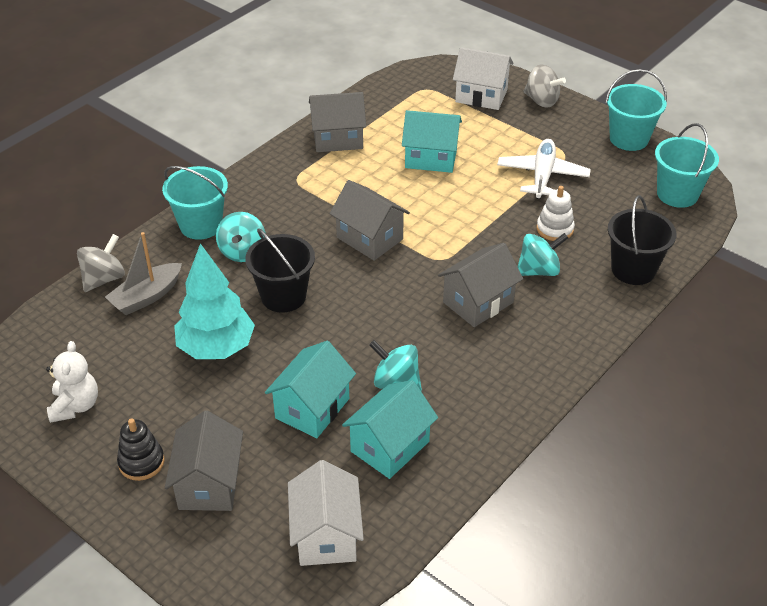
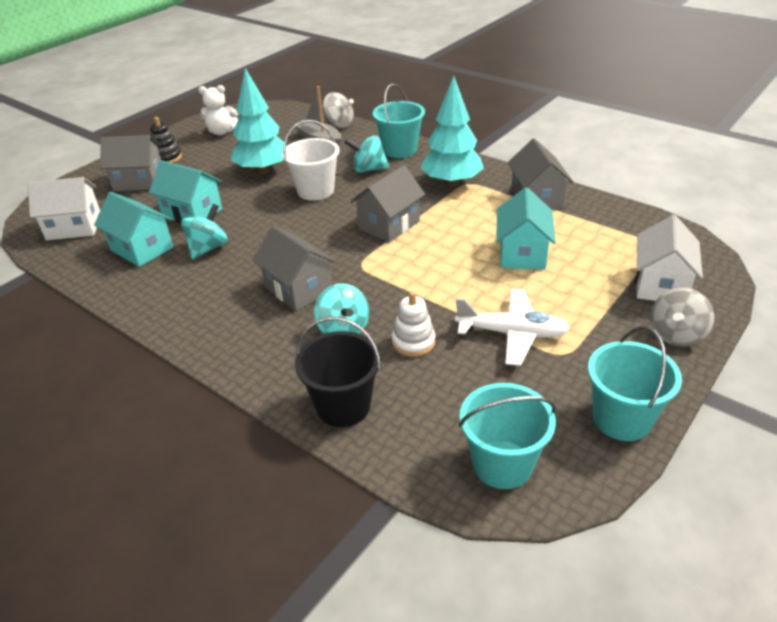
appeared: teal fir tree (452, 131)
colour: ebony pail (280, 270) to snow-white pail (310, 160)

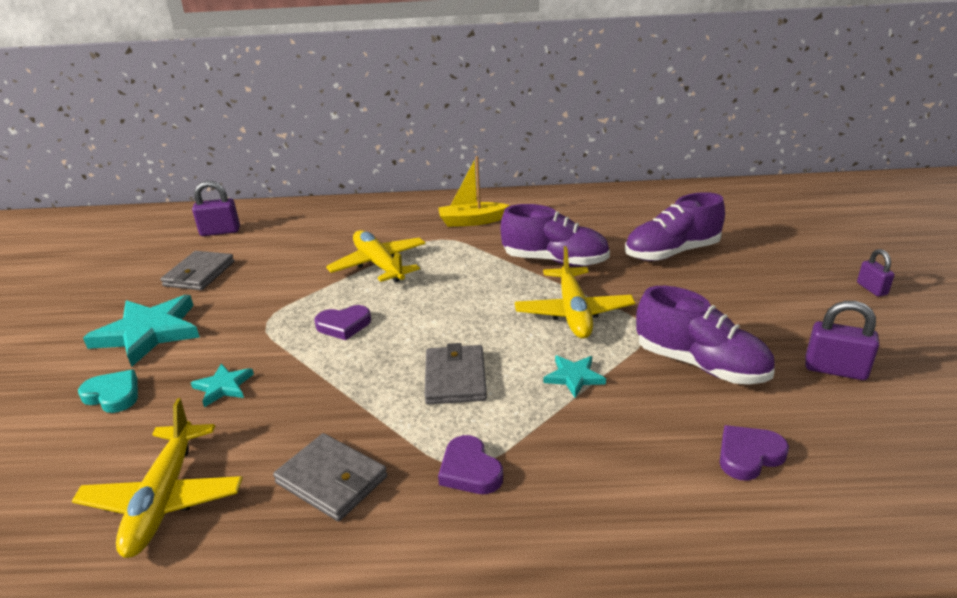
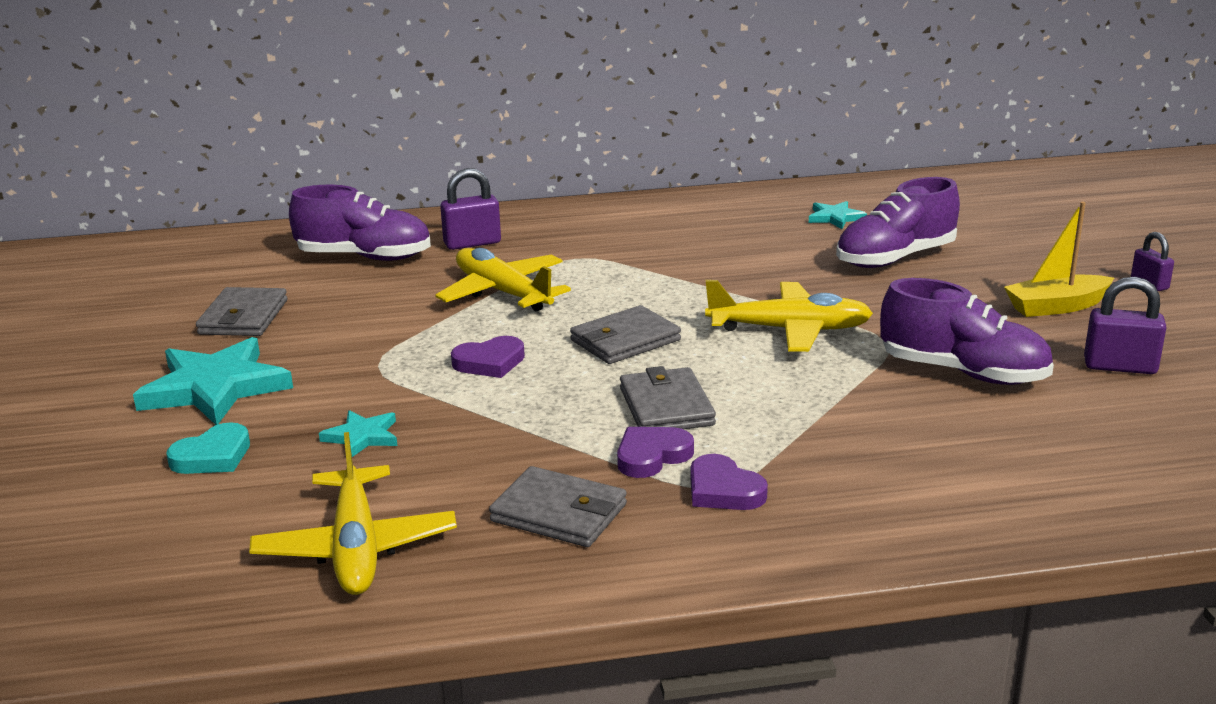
appeared: grey wallet (625, 334)
relocated: royal purple shoe (555, 235) to (360, 223); royal purple padlock (216, 208) to (470, 209); royal purple heart shape (754, 453) to (655, 452); teal five-pointed star (575, 376) to (838, 215); yellow boat (474, 191) to (1059, 259)
spun: teal heart shape (108, 391) = (208, 448) 120 degrees clockwise; yellow toy plane (575, 292) = (789, 316) 75 degrees counterclockwise

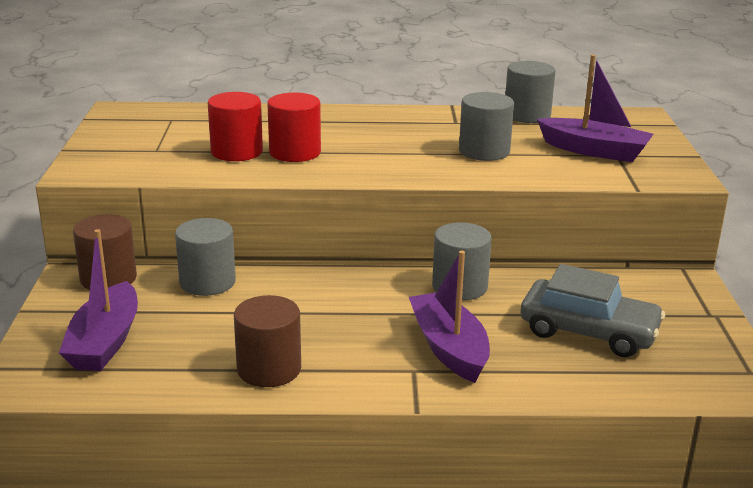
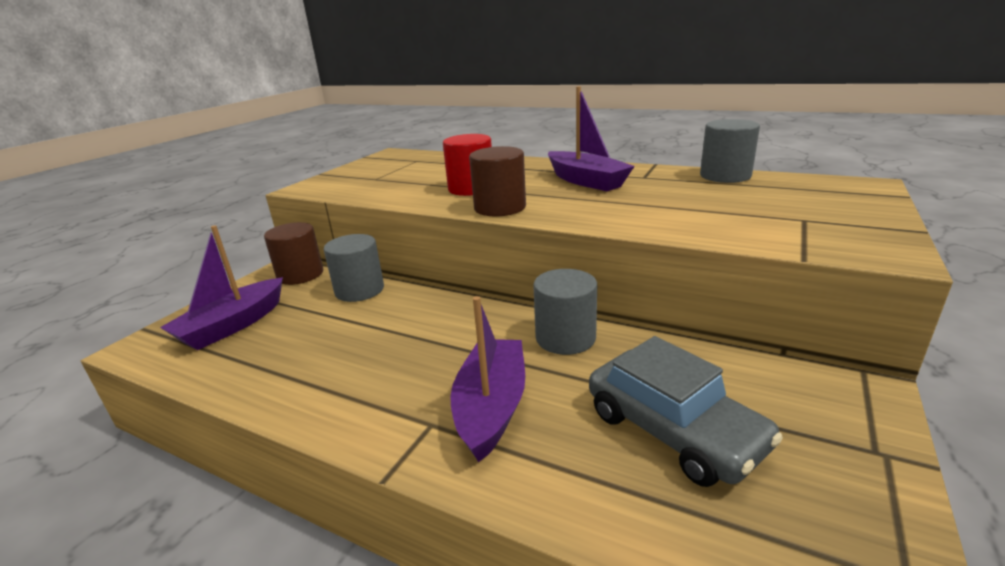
missing: crimson solid cylinder (235, 126); grey solid cylinder (486, 126)
relocated: dark brown solid cylinder (267, 341) to (497, 181); royal purple boat (595, 108) to (591, 138)

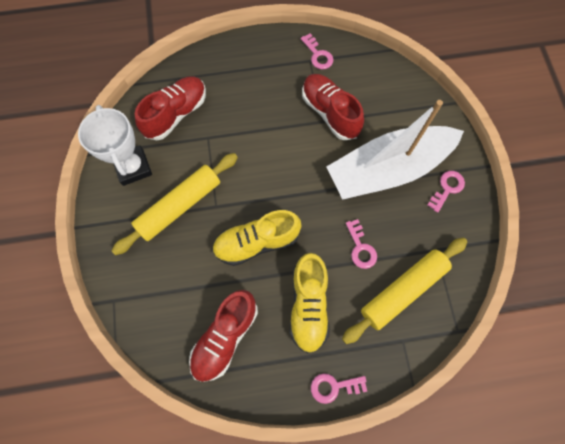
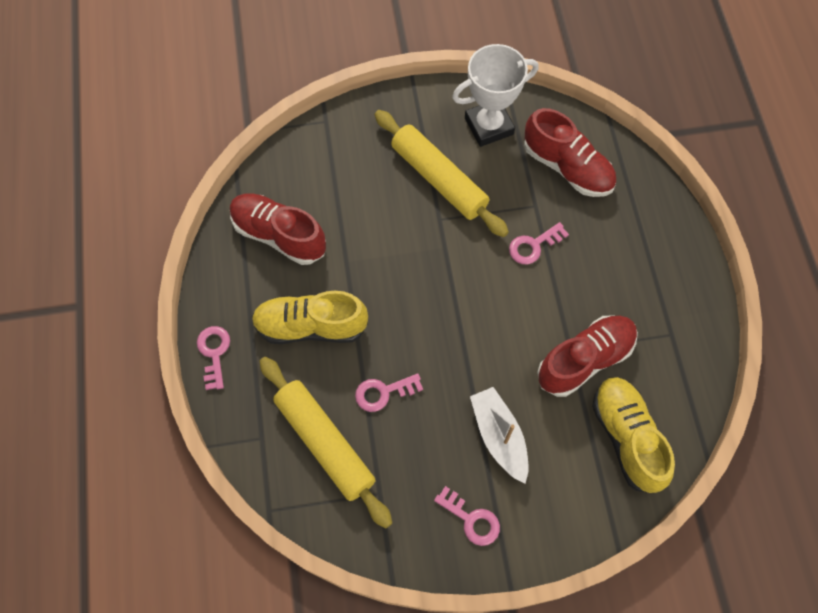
relocated: rose-pink latchkey (317, 51) to (539, 243); yellow shoe (256, 238) to (633, 435)
size: snow-white boat (395, 150) = (499, 435) x0.50

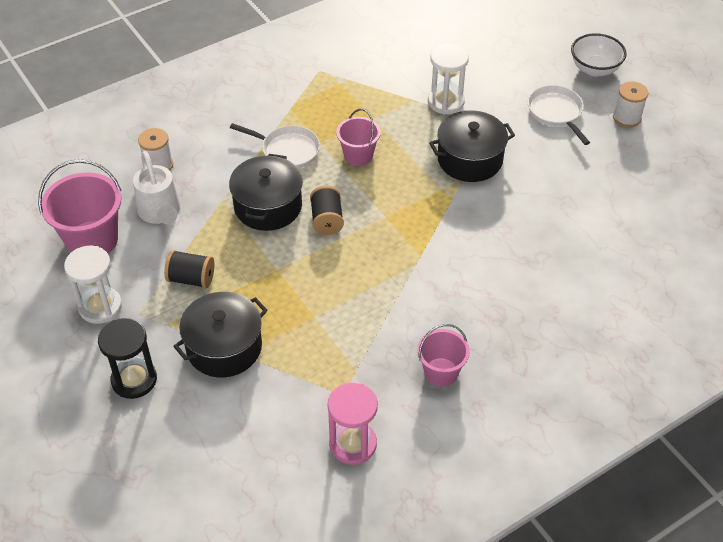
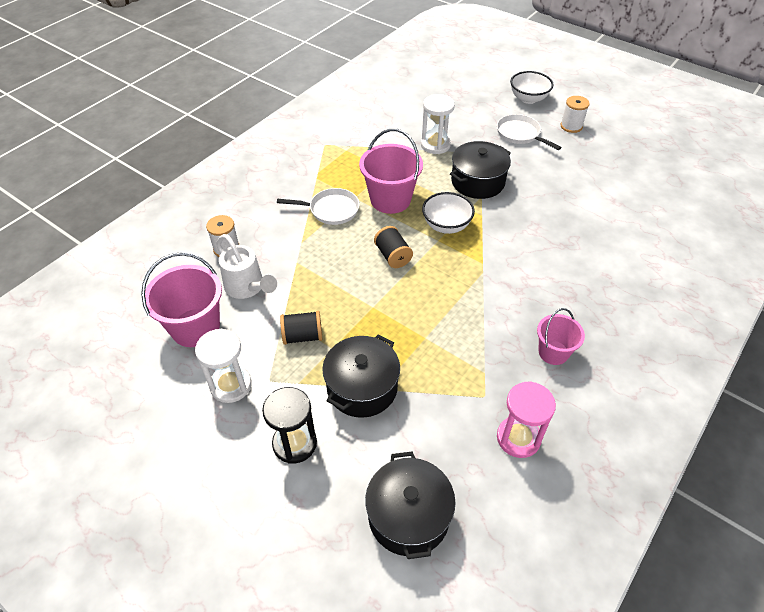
appeared: snow-white bowl (448, 213)
relocated: ebony cooking pot (266, 192) to (410, 505)
size: rose-pink pail (358, 137) = (391, 171) x1.65

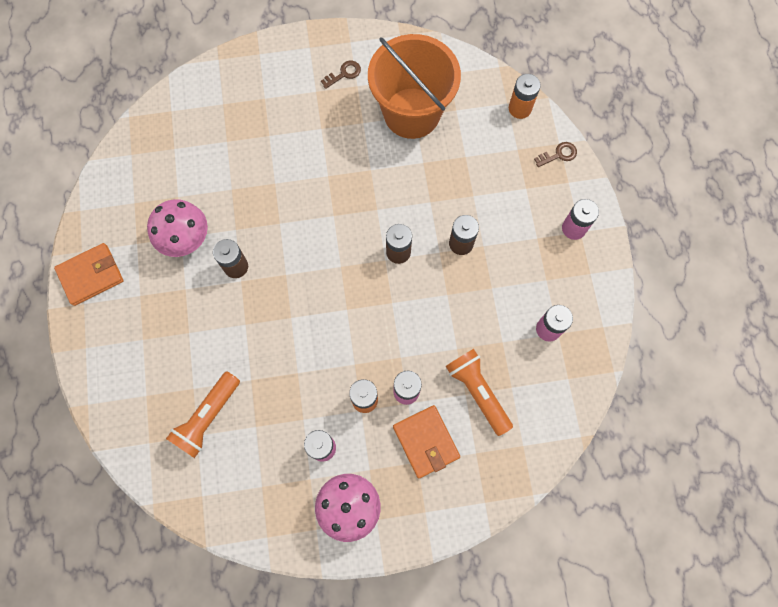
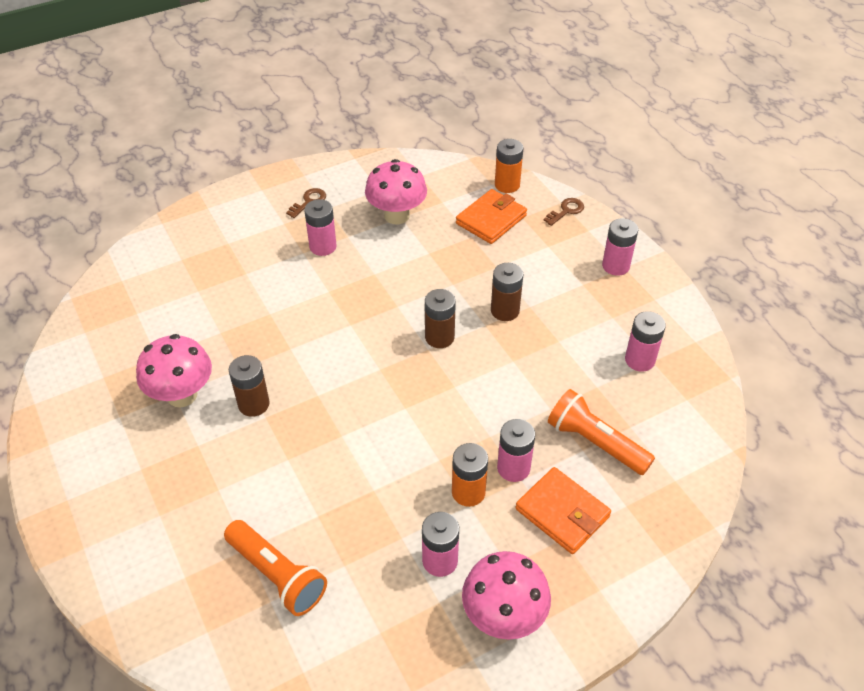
appeared: rose-pink AA battery (320, 227)
relocated: bright orange wallet (88, 274) to (491, 216)
exchanged: bright orange pail (414, 86) to rose-pink toadstool (396, 191)
spun: bright orange torch (203, 414) = (275, 568) 60 degrees counterclockwise

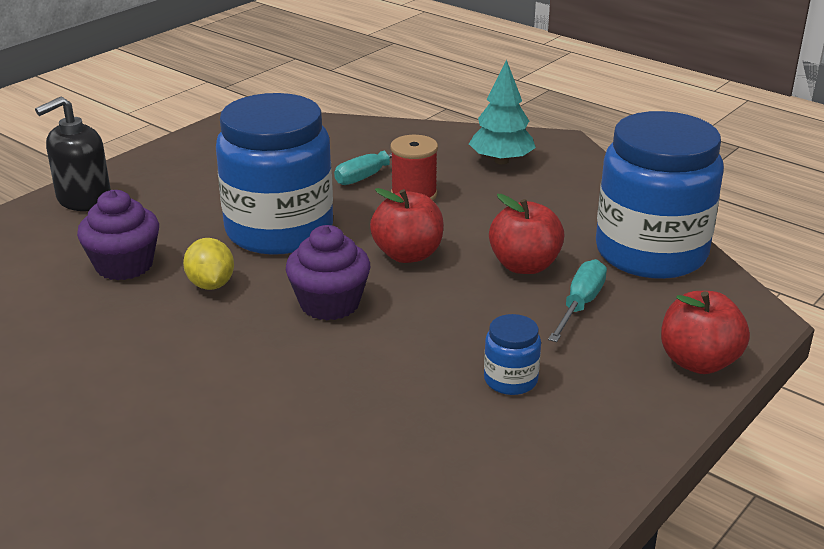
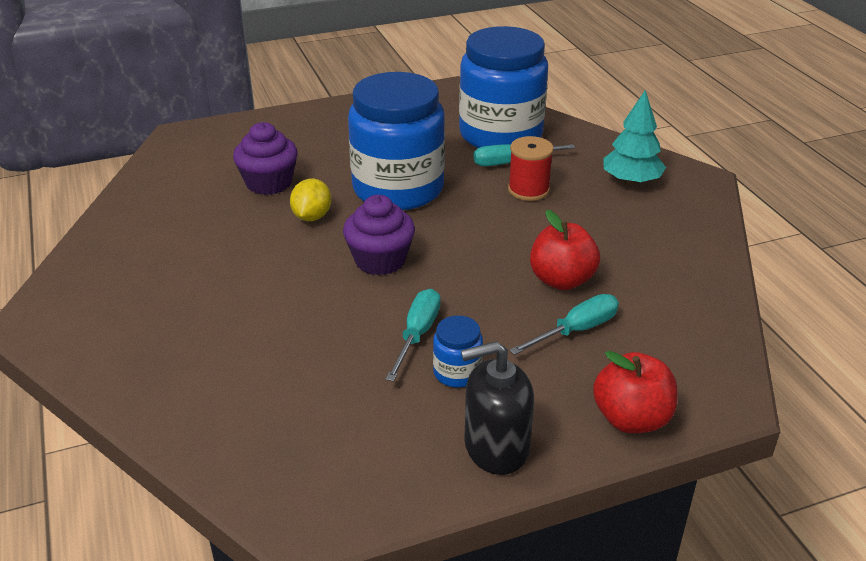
missing: crimson apple fruit (407, 225)
appeared: teal screwdriver (413, 335)
relocated: cobalt jam jar (660, 195) to (503, 87); ebony soap dispenser (73, 154) to (497, 408)

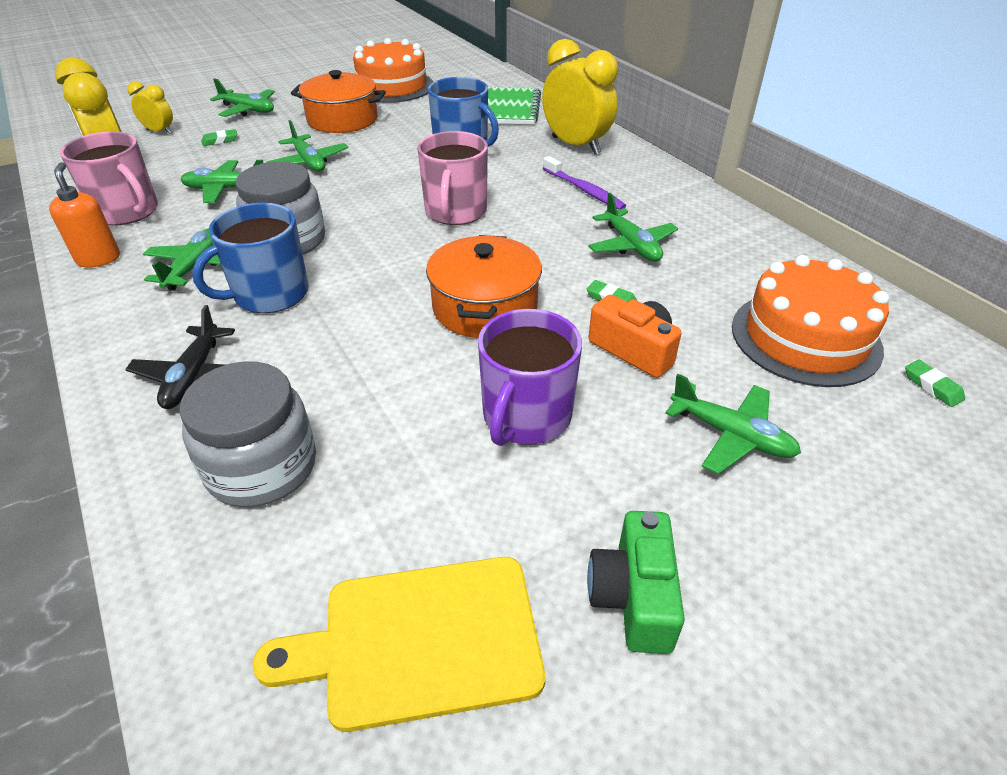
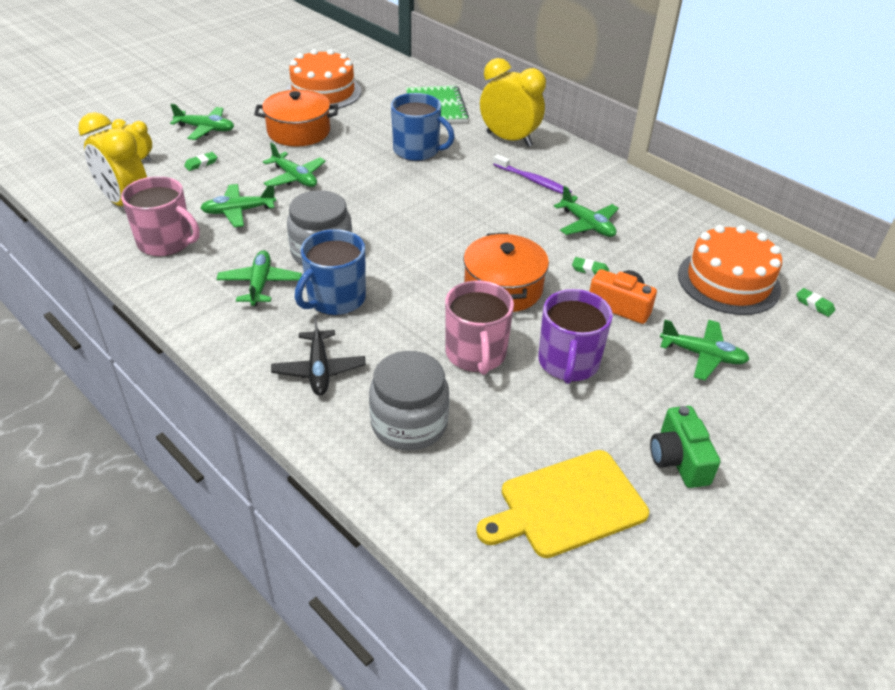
missing: bright orange soap dispenser (84, 214)
relocated: rose-pink tea mug (452, 178) to (479, 327)

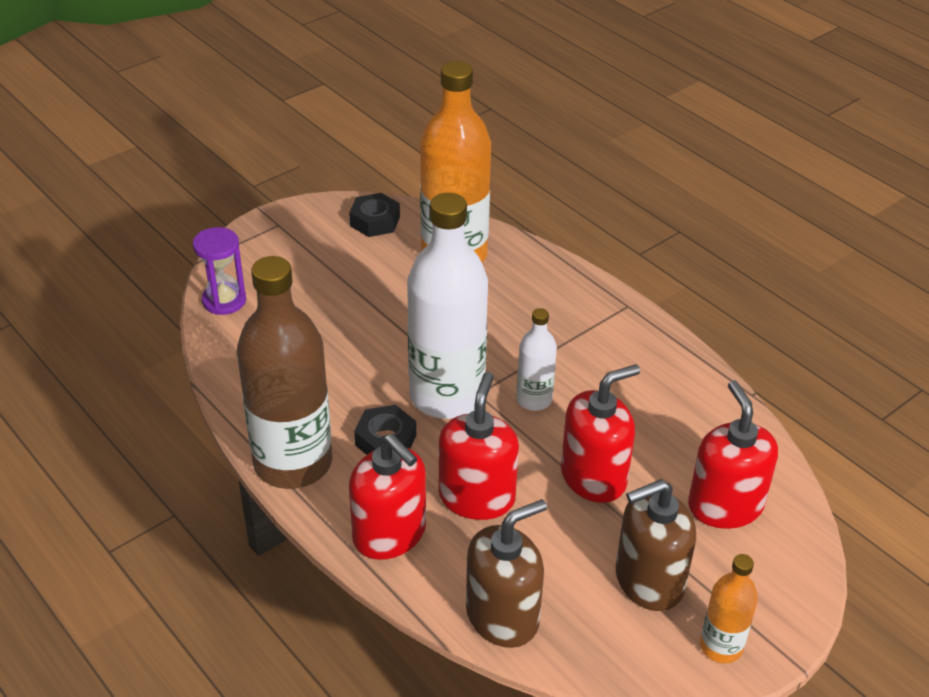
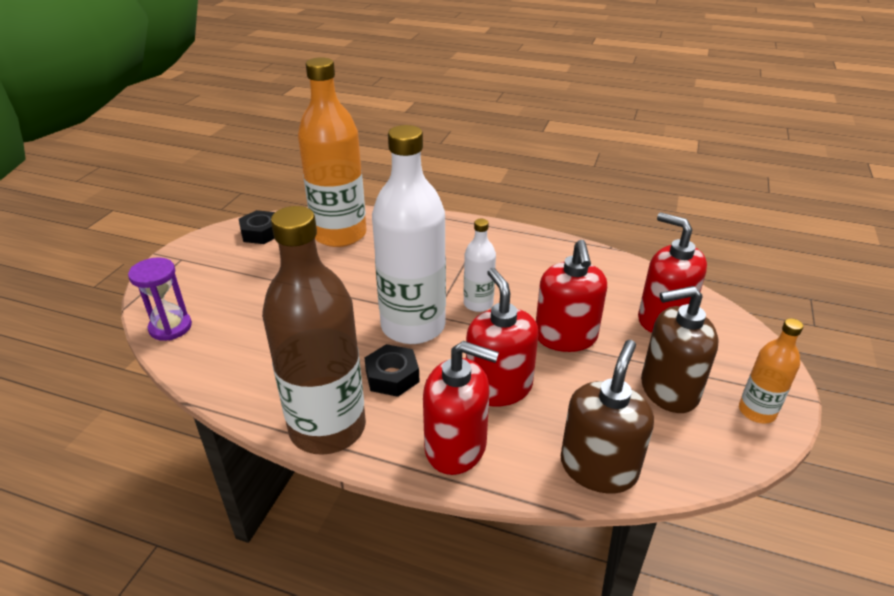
spun: crimson soap dispenser (600, 433) = (571, 296) 150 degrees clockwise; dark brown soap dispenser (656, 545) = (680, 349) 45 degrees clockwise

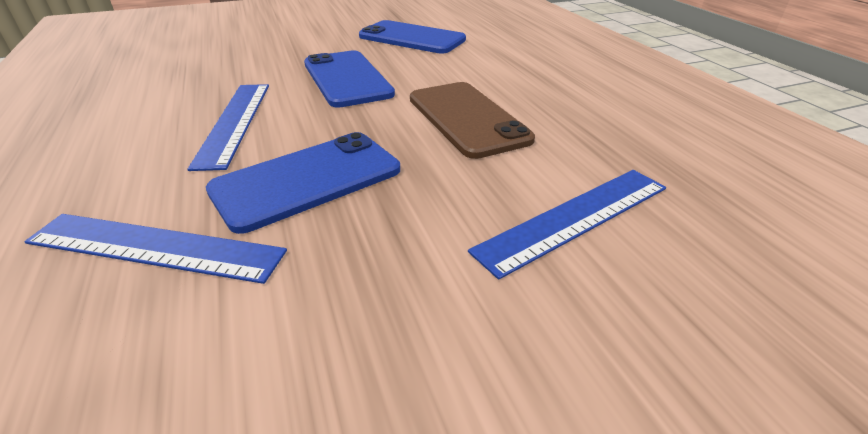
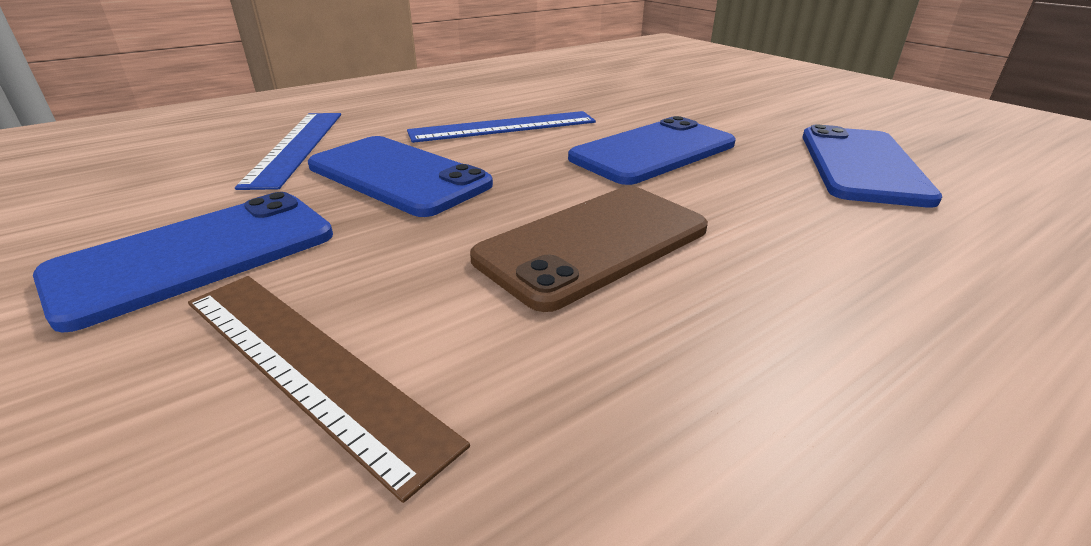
appeared: cobalt phone (183, 262)
colour: cobalt straightedge (567, 225) to dark brown straightedge (329, 389)

